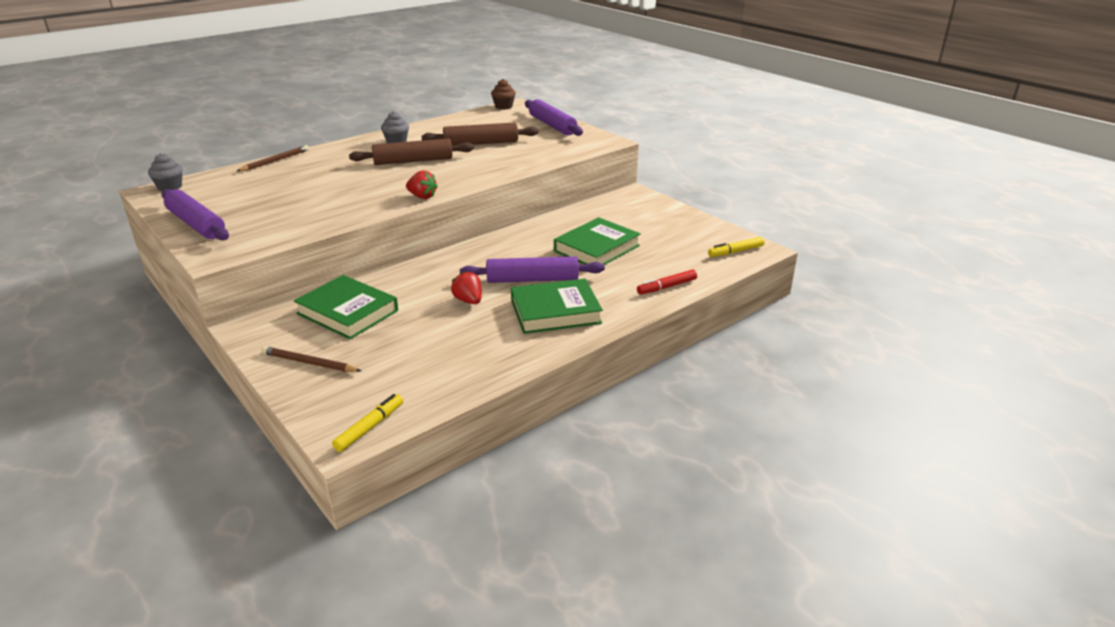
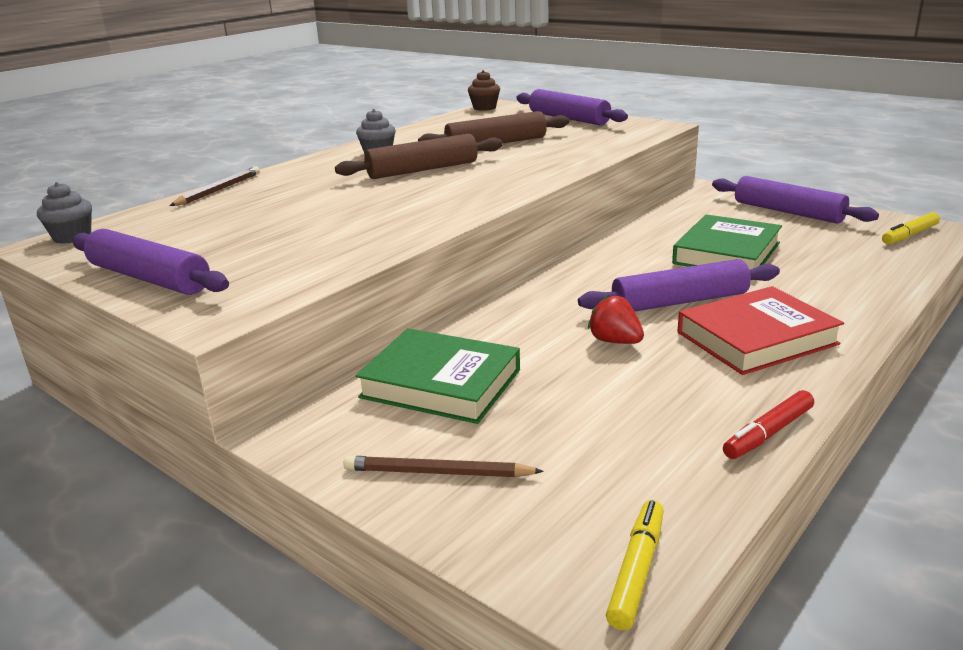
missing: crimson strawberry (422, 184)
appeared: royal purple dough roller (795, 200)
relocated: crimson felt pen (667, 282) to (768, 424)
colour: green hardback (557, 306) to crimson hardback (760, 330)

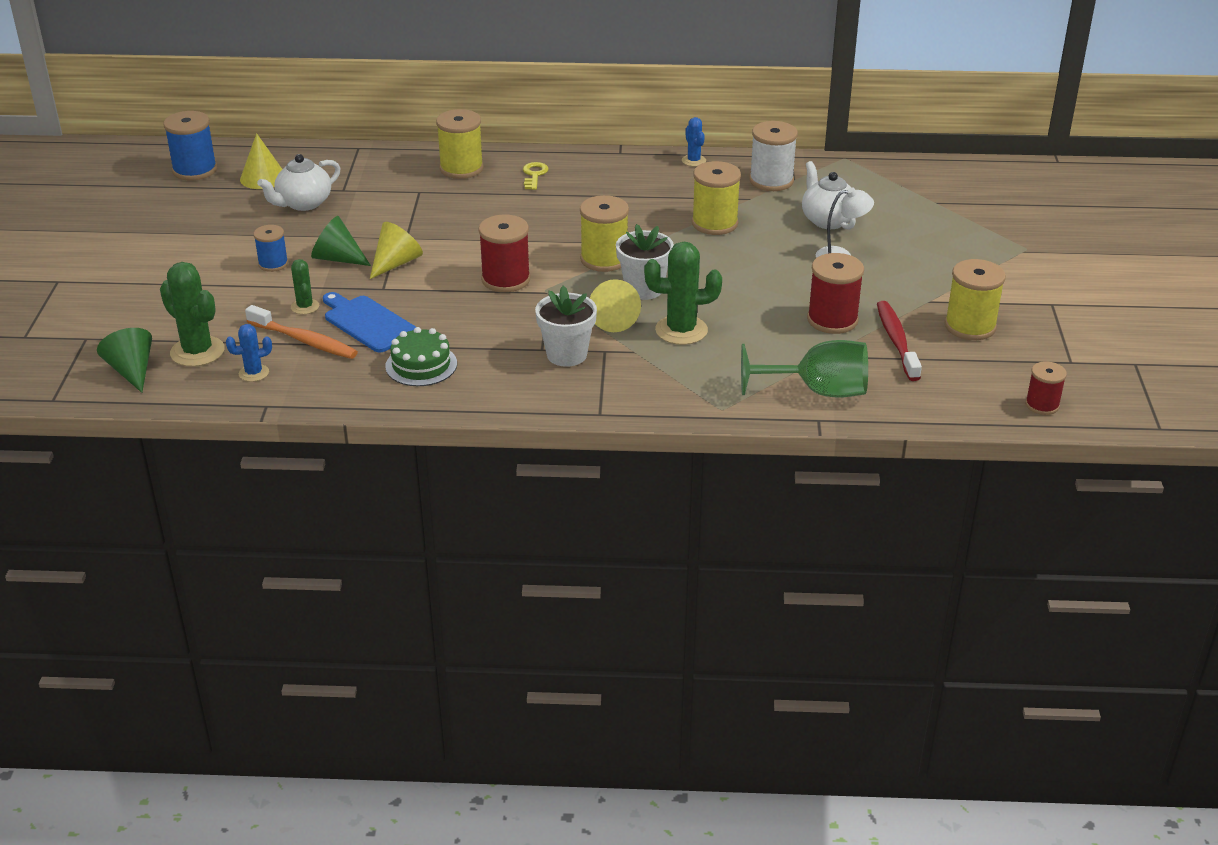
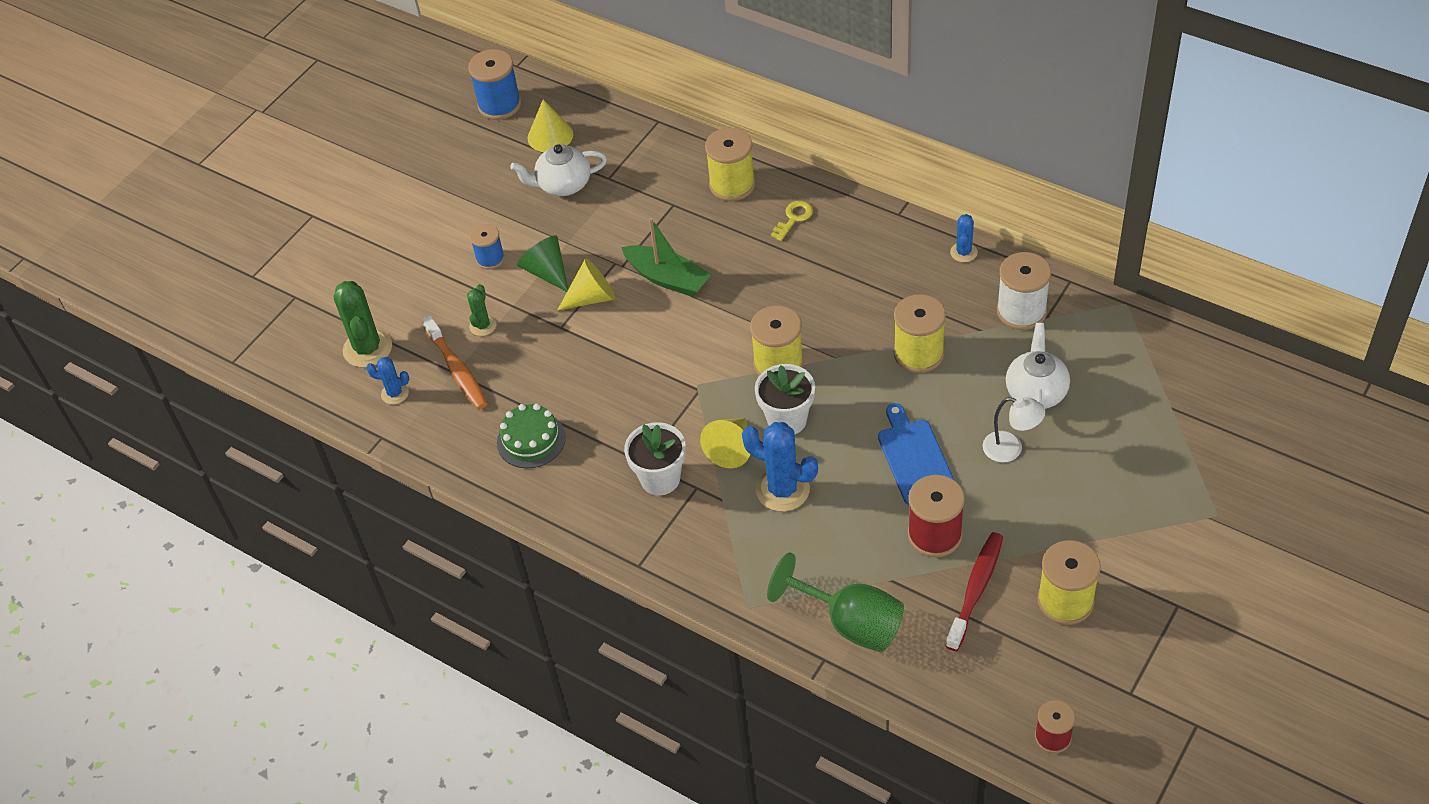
missing: green cone shape (124, 360); crimson reel of thread (504, 253)
appeared: green boat (666, 257)
relocated: cobalt chopping board (369, 322) to (916, 454)
colour: green cactus (683, 293) to cobalt cactus (780, 467)

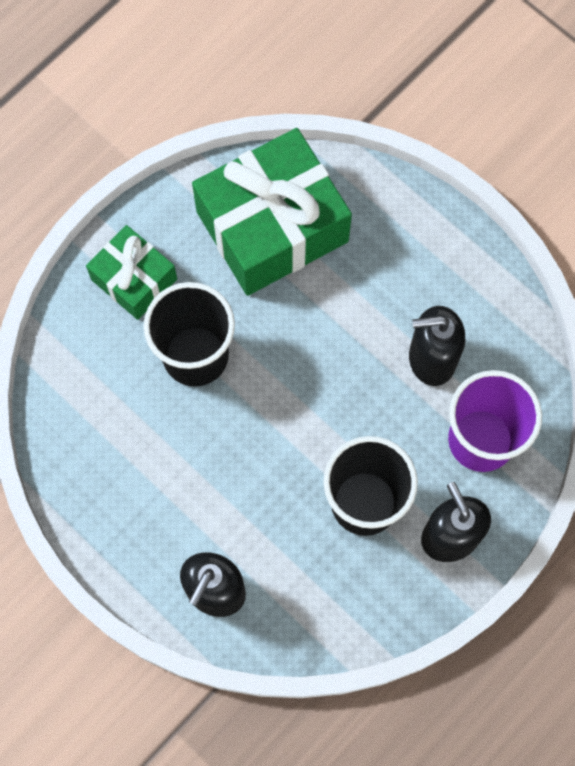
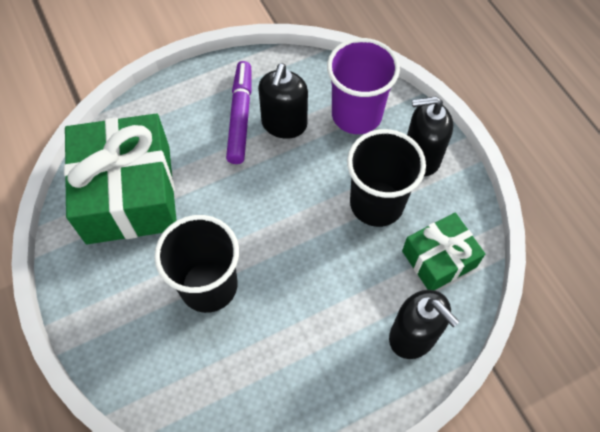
appeared: royal purple felt pen (239, 112)
relocated: green present (131, 272) to (443, 251)

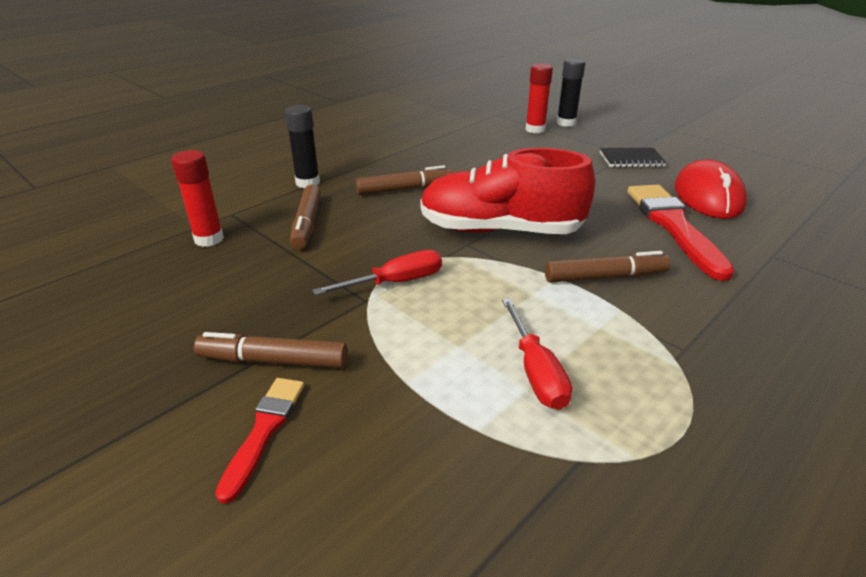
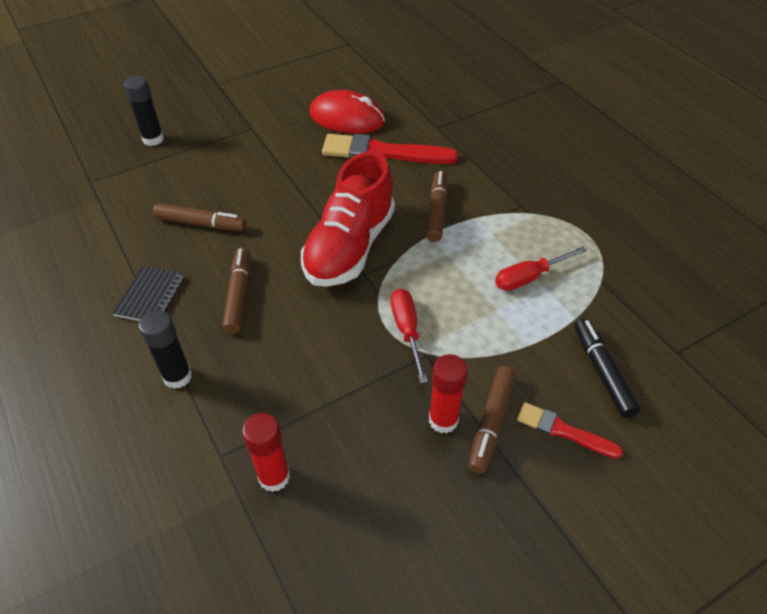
appeared: ebony felt pen (607, 368)
relocated: ebony notebook (633, 158) to (148, 293); dark brown felt pen (305, 217) to (199, 217); crimson stick of glue (539, 98) to (448, 393)
spun: crimson screwdriver (537, 354) = (541, 268) 150 degrees clockwise

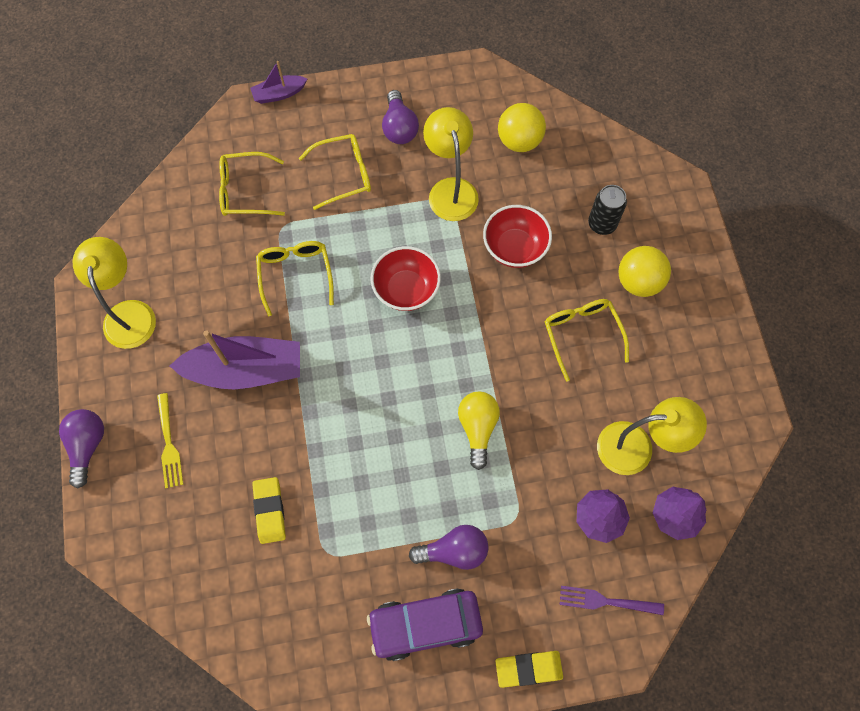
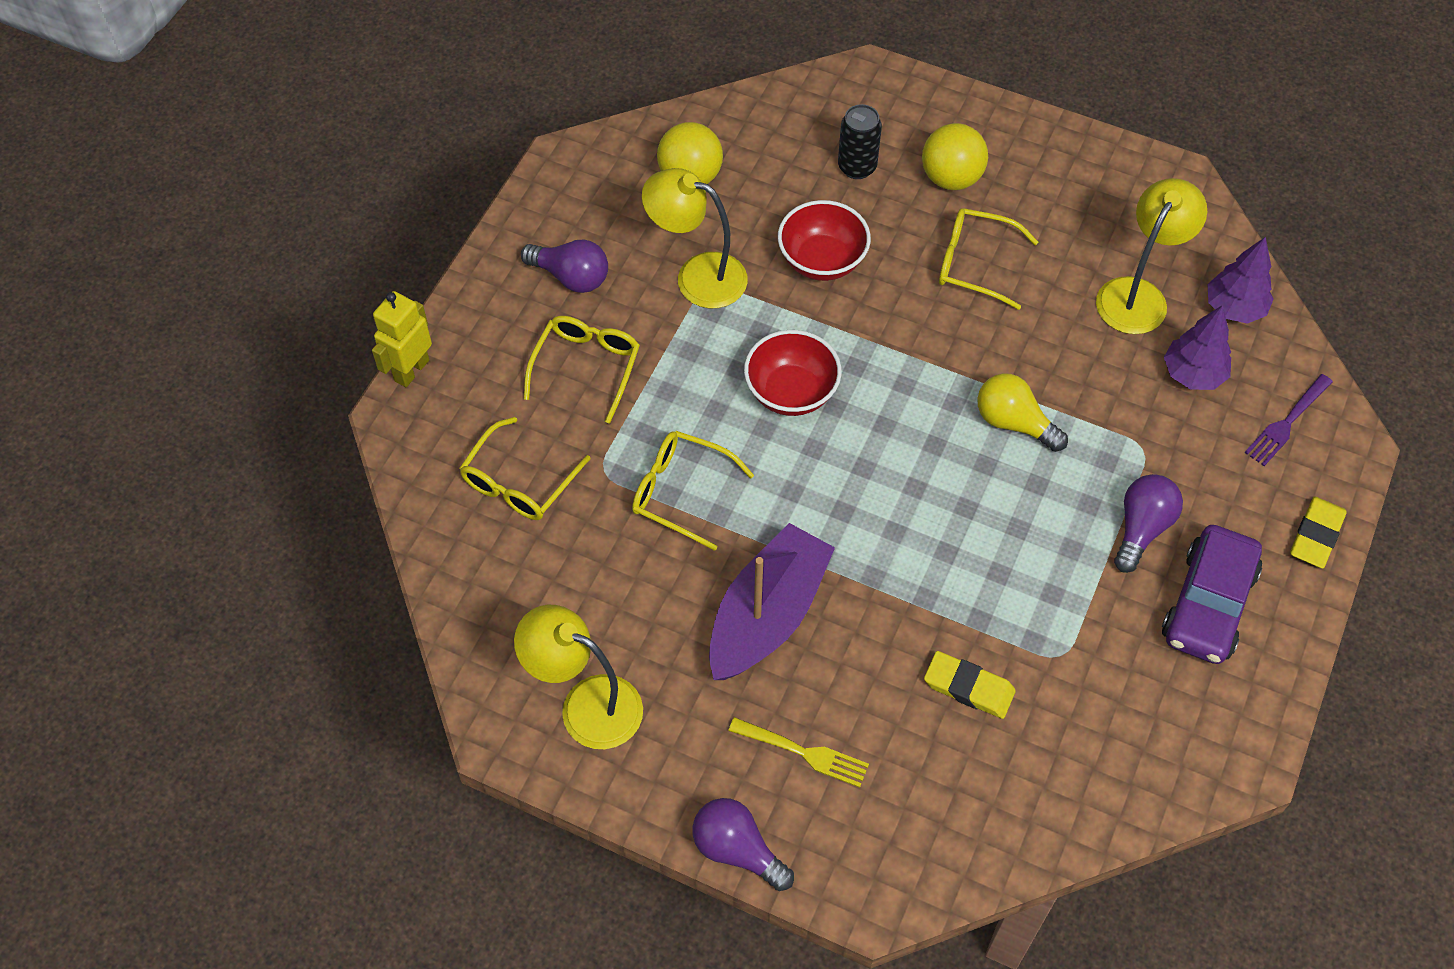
exchanged: royal purple boat (278, 82) to yellow robot (402, 339)

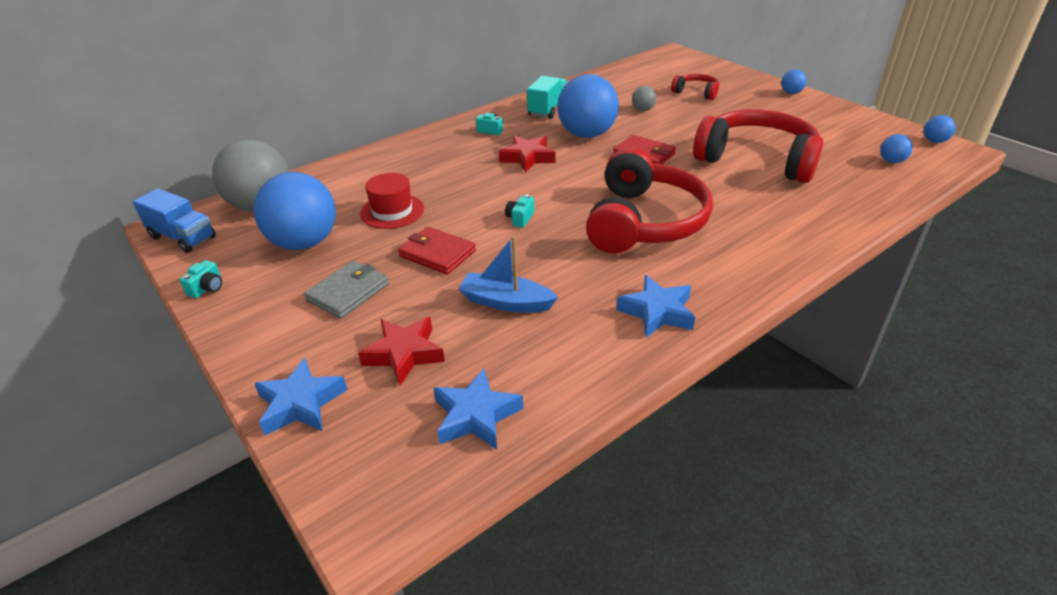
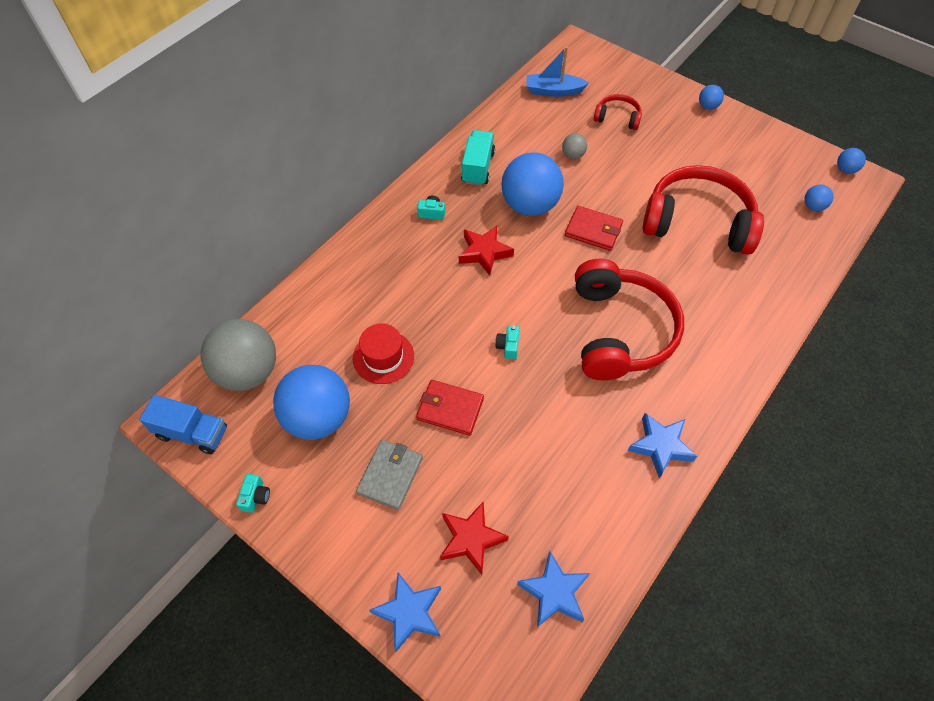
relocated: cobalt boat (508, 274) to (558, 71)

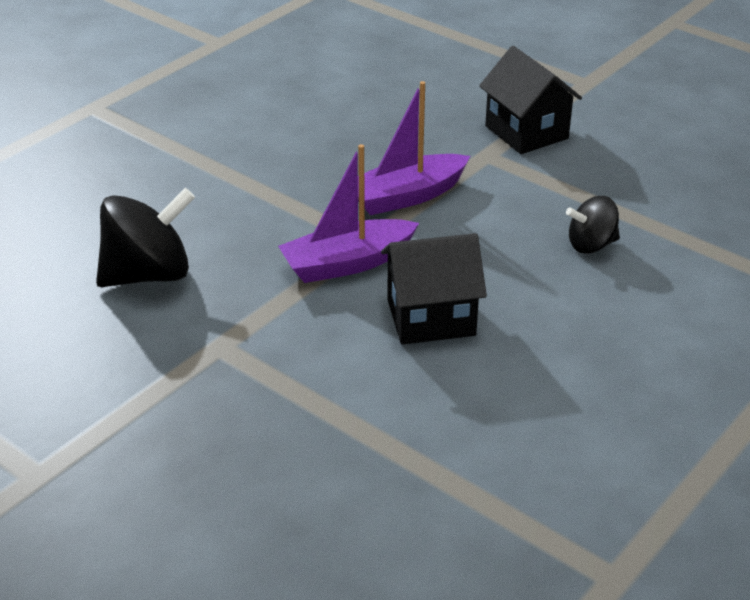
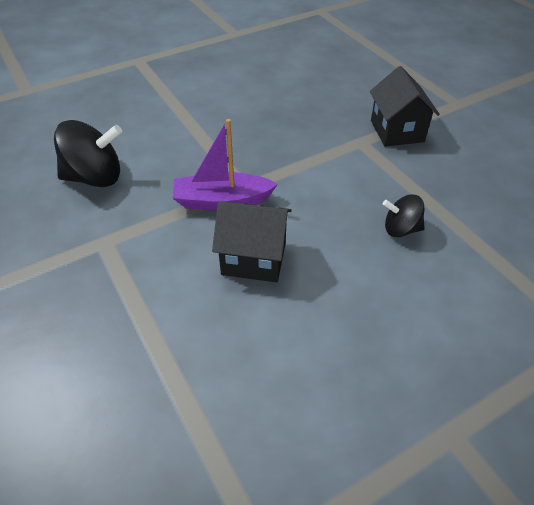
missing: royal purple boat (414, 148)

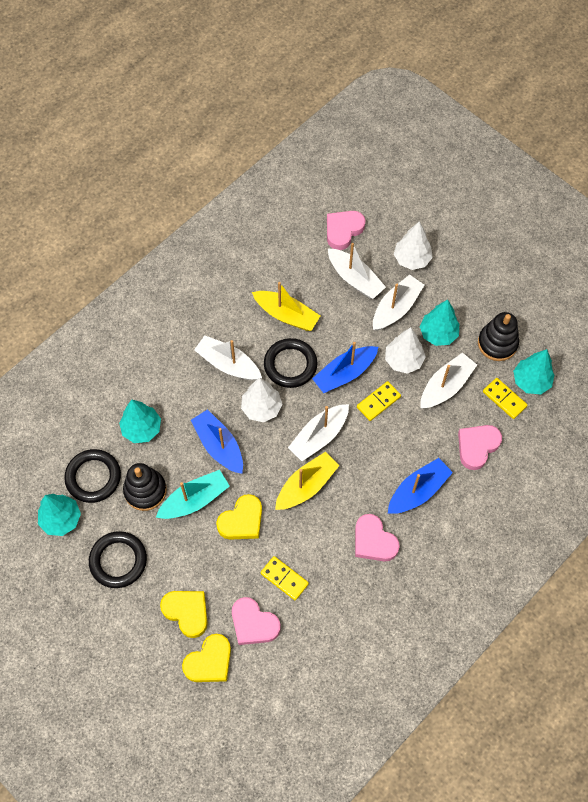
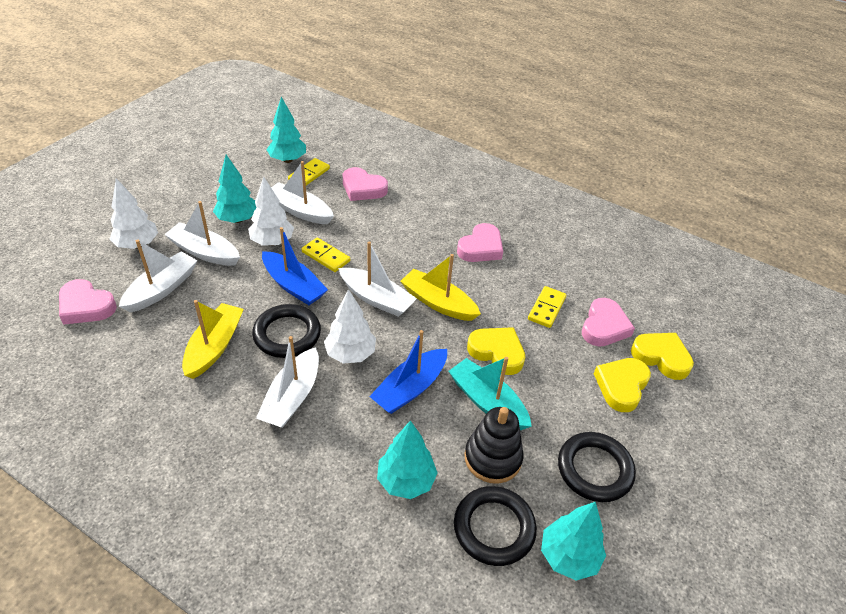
missing: cobalt boat (420, 486); ebony stacking toy (498, 336)

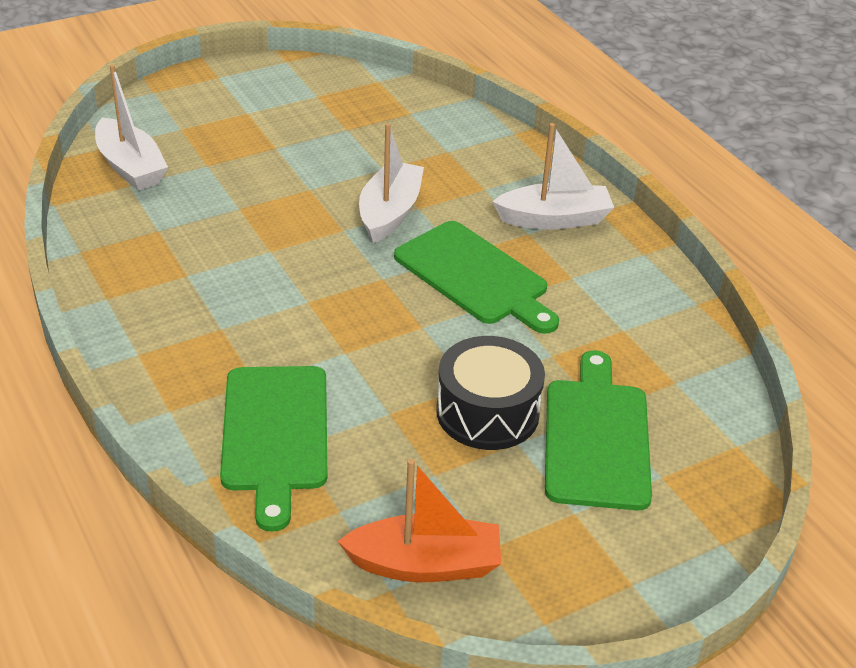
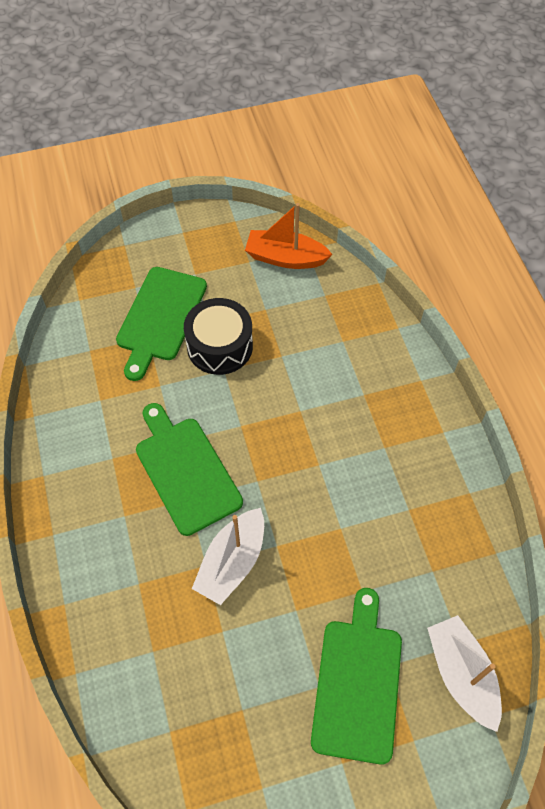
missing: snow-white boat (553, 176)
relocated: green chopping board (274, 449) to (356, 676)

